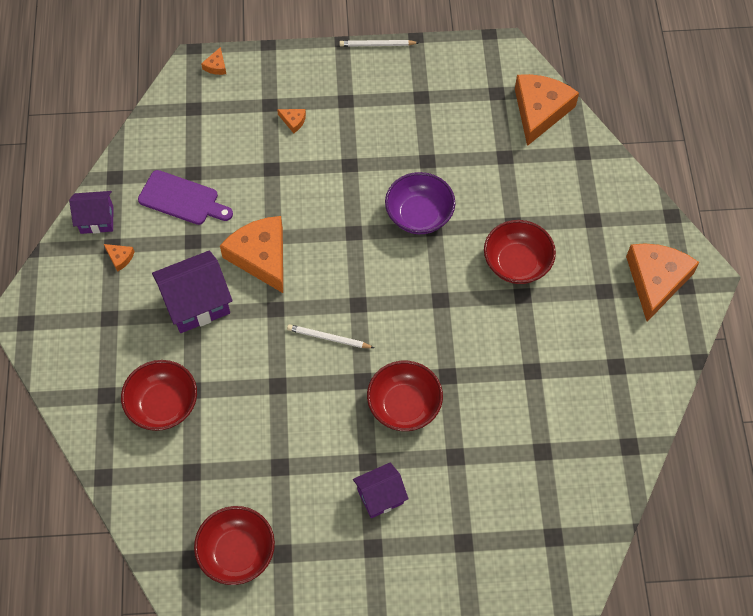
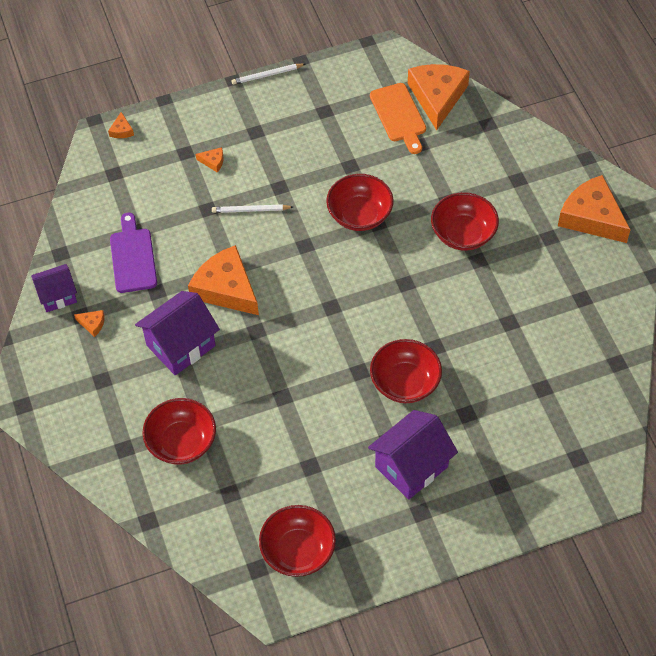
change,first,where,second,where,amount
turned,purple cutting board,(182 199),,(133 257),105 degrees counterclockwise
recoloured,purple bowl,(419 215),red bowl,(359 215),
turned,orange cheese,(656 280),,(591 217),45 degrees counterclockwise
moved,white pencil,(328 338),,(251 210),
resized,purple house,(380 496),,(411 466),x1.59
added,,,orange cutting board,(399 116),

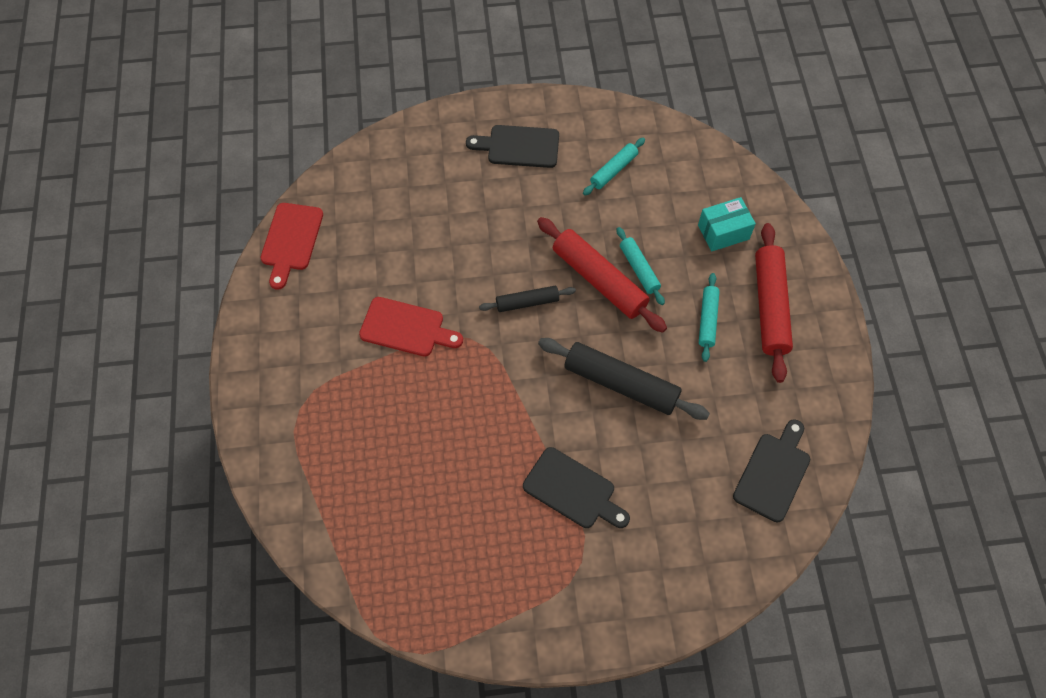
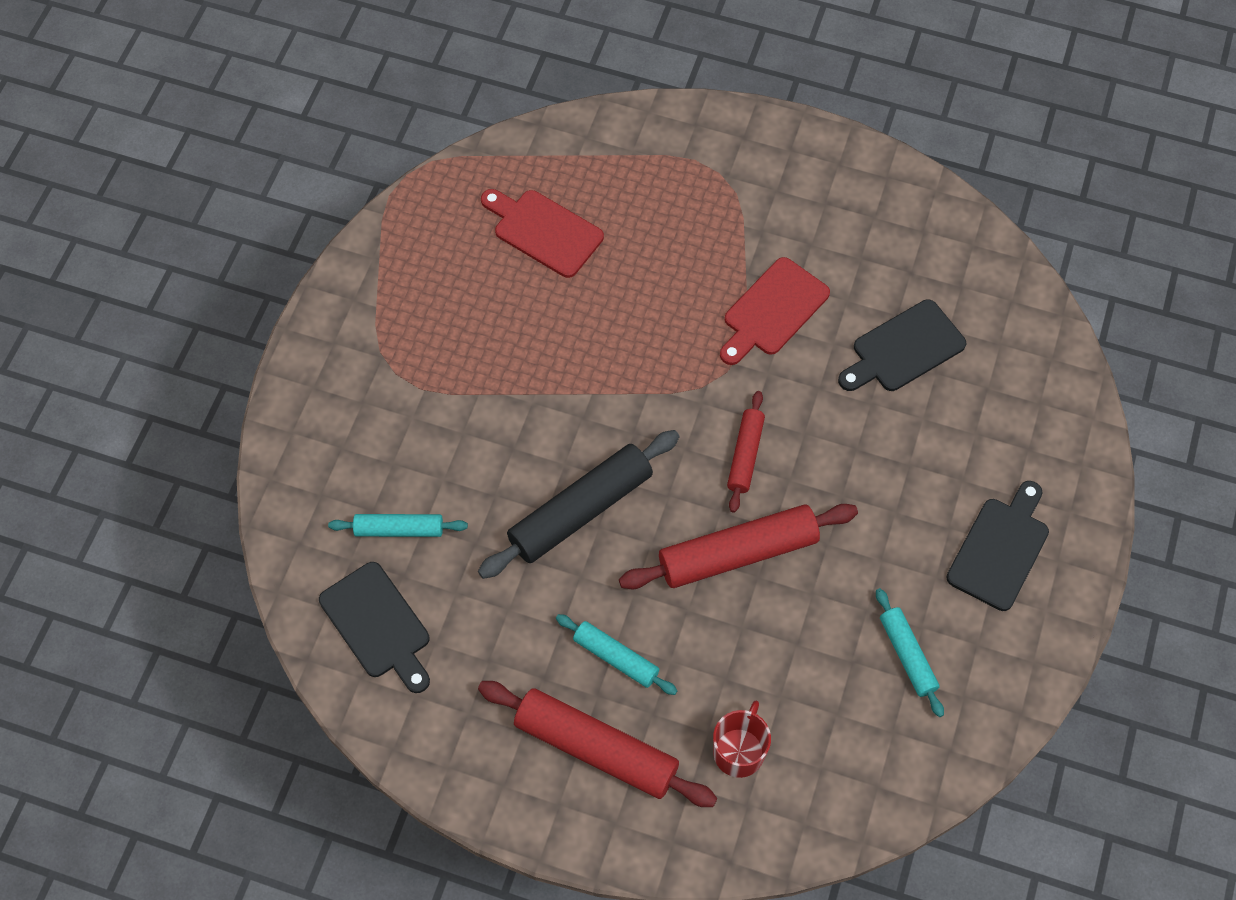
change,first,where,second,where,amount
replaced,turquoise box,(723 232),red mug,(739 751),
moved,red cutting board,(291 240),,(544 231),
moved,turquoise rolling pin,(639 269),,(399 530),
recoloured,black rolling pin,(527 302),red rolling pin,(745 455),
moved,black cutting board,(573 490),,(904 349),

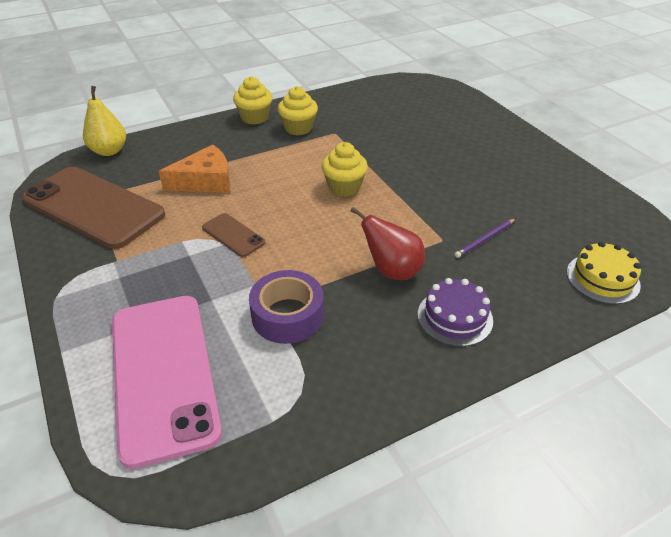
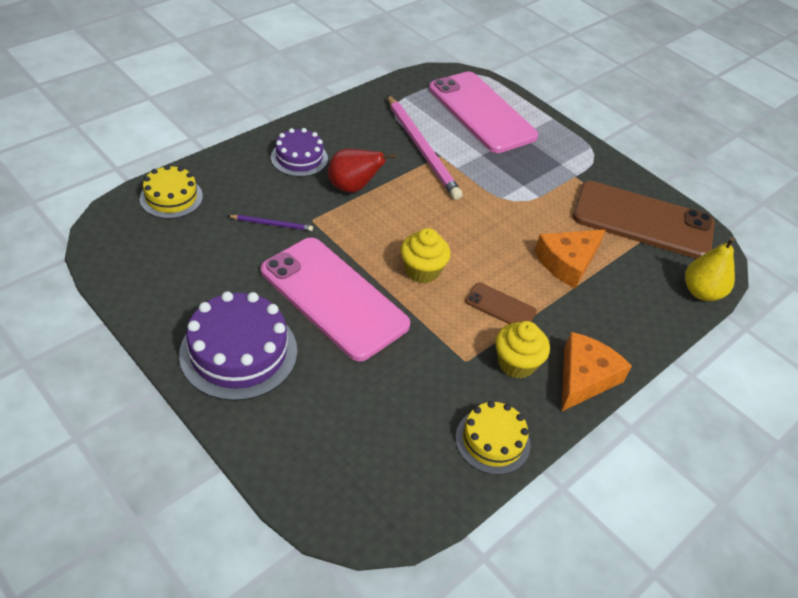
change,first,where,second,where,amount
replaced,yellow cupcake,(255 118),orange cheese,(584 378),
moved,brown phone,(233 235),,(500 306),
turned,purple pencil,(485 239),,(272 224),60 degrees clockwise
replaced,purple tape,(287 315),pink pencil,(422 149),
added,,,pink phone,(333 298),
added,,,purple cake,(238 352),
added,,,yellow cake,(492 441),

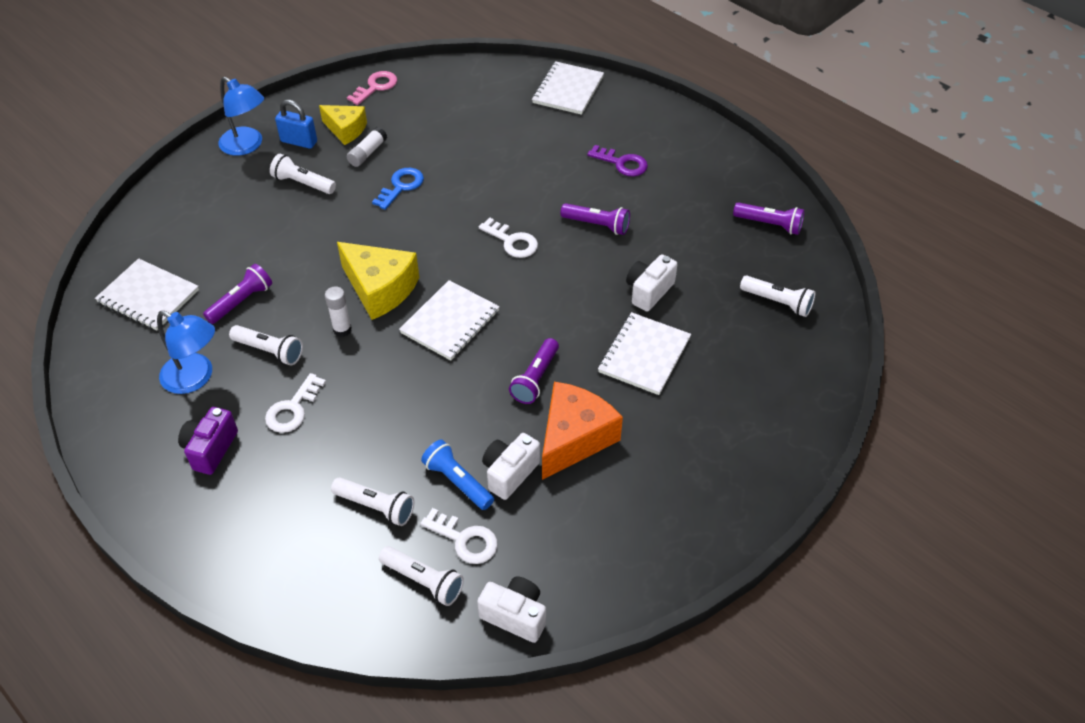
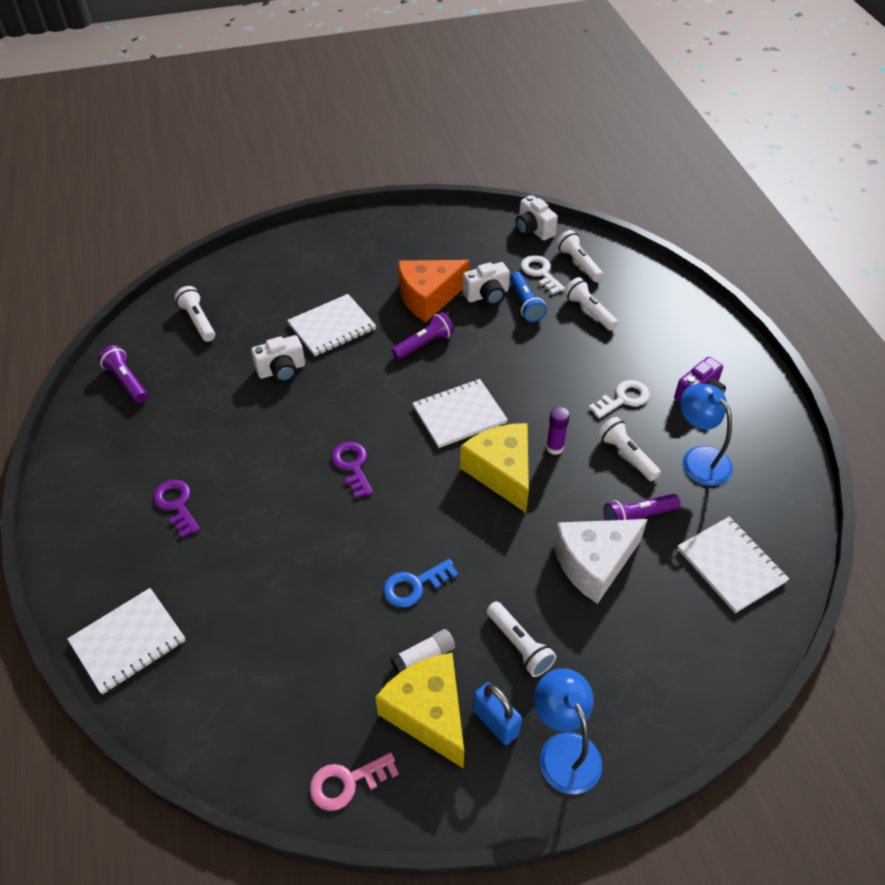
change,first,where,second,where,amount
resized,yellow cheese,(346 130),,(428 713),x1.56
removed,purple flashlight,(597 225),,,
recoloured,white key,(512 241),purple key,(352 466),
recoloured,white glue stick,(342 330),purple glue stick,(554 447),
added,,,white cheese,(594 563),

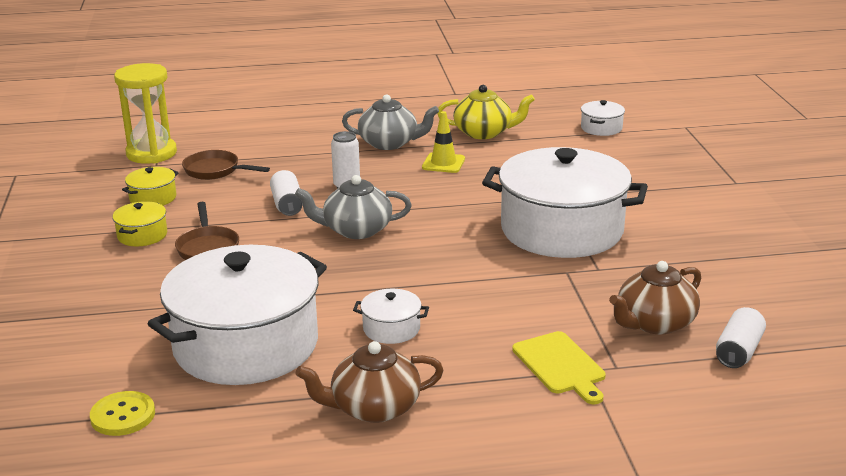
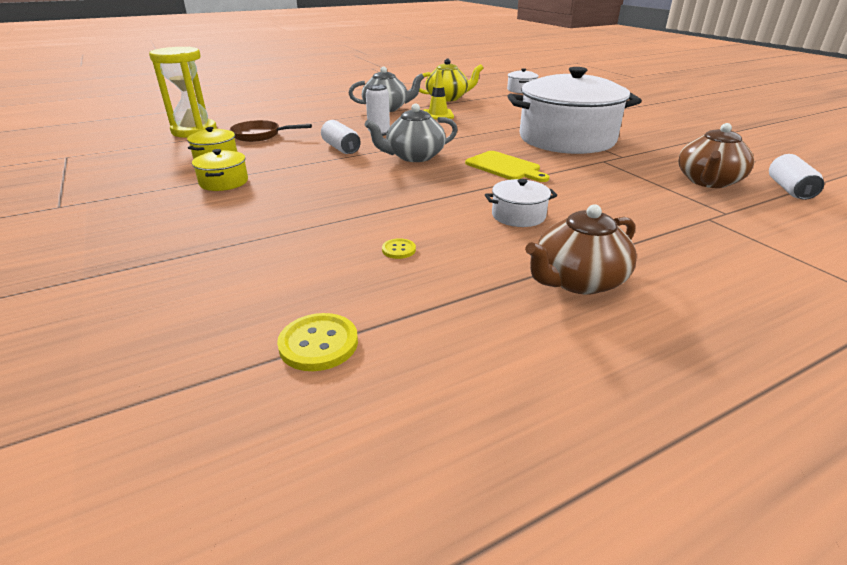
change,first,where,second,where,amount
removed,brown pan,(207 247),,,
replaced,white pot,(246 345),yellow button,(398 250),
moved,yellow cutting board,(560 365),,(504 167),

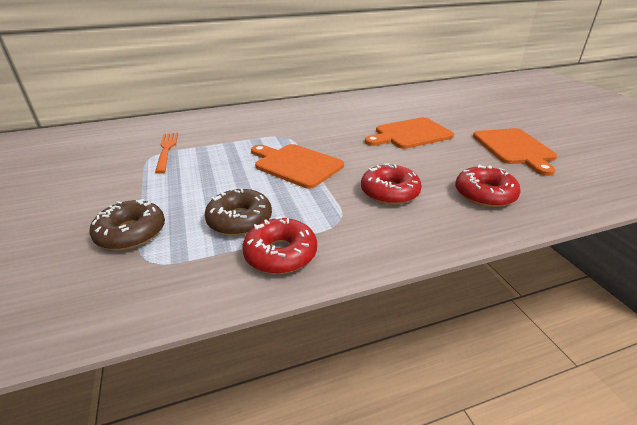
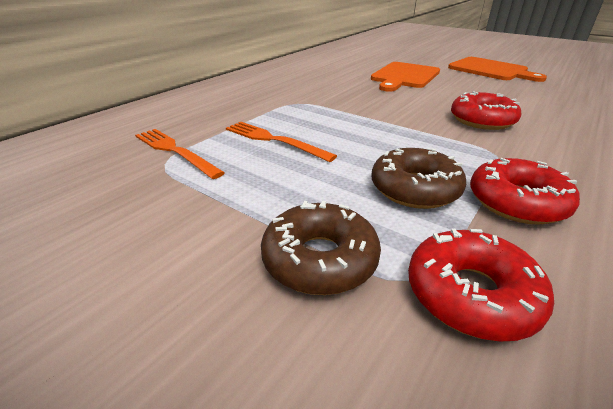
change,first,where,second,where,amount
removed,orange cutting board,(296 165),,,
moved,red donut,(484 194),,(471 294),
added,,,orange fork,(274 140),

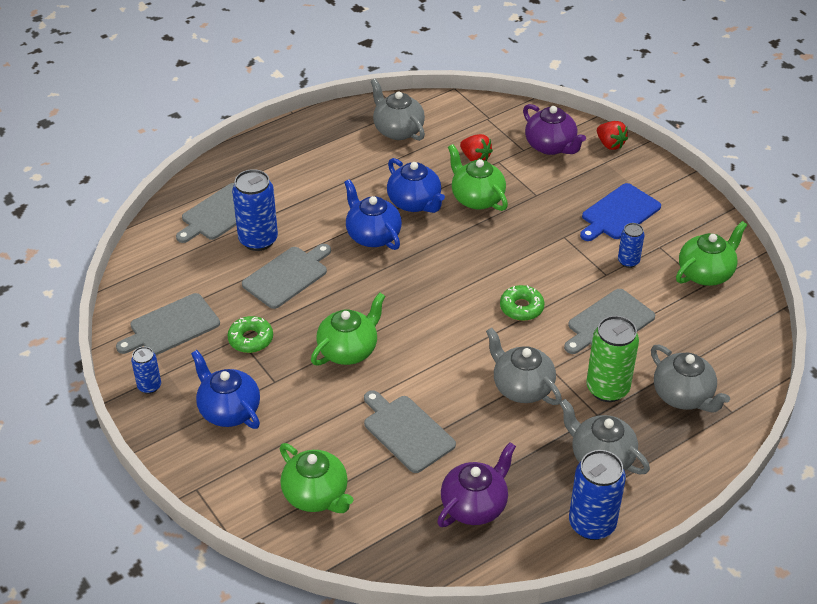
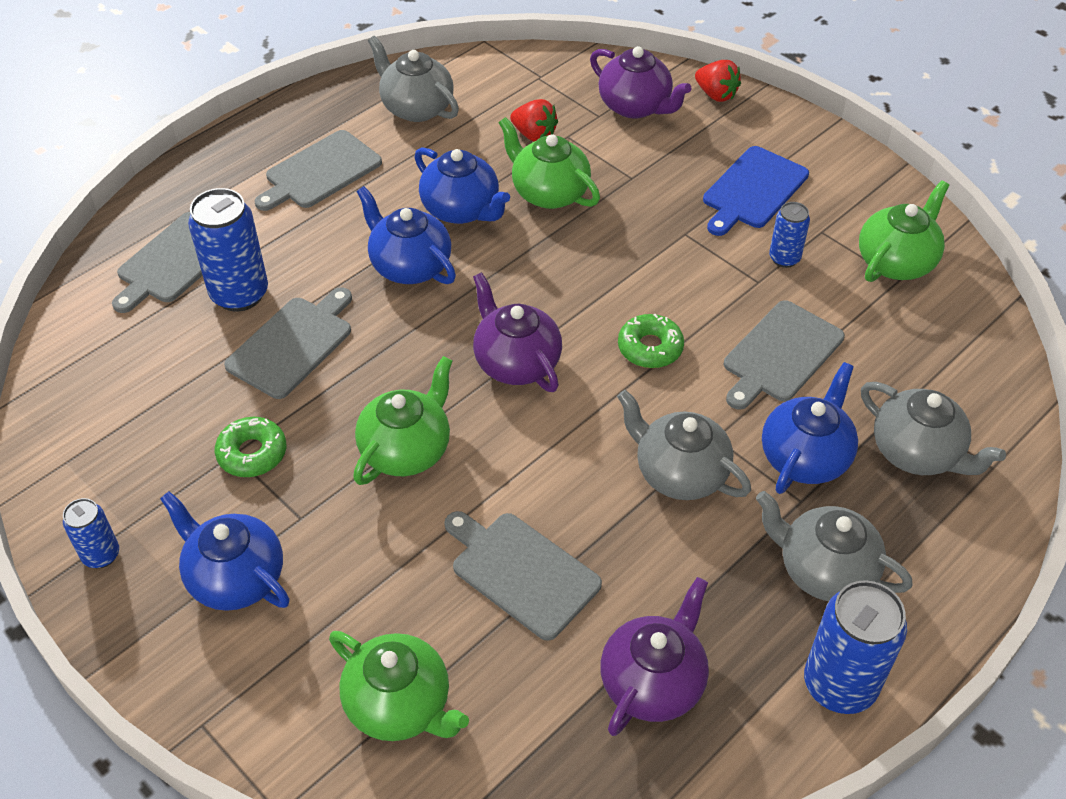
change,first,where,second,where,amount
moved,grey cutting board,(171 326),,(320 172),
replaced,green can,(607 389),blue teapot,(805 457),
added,,,purple teapot,(516 362),

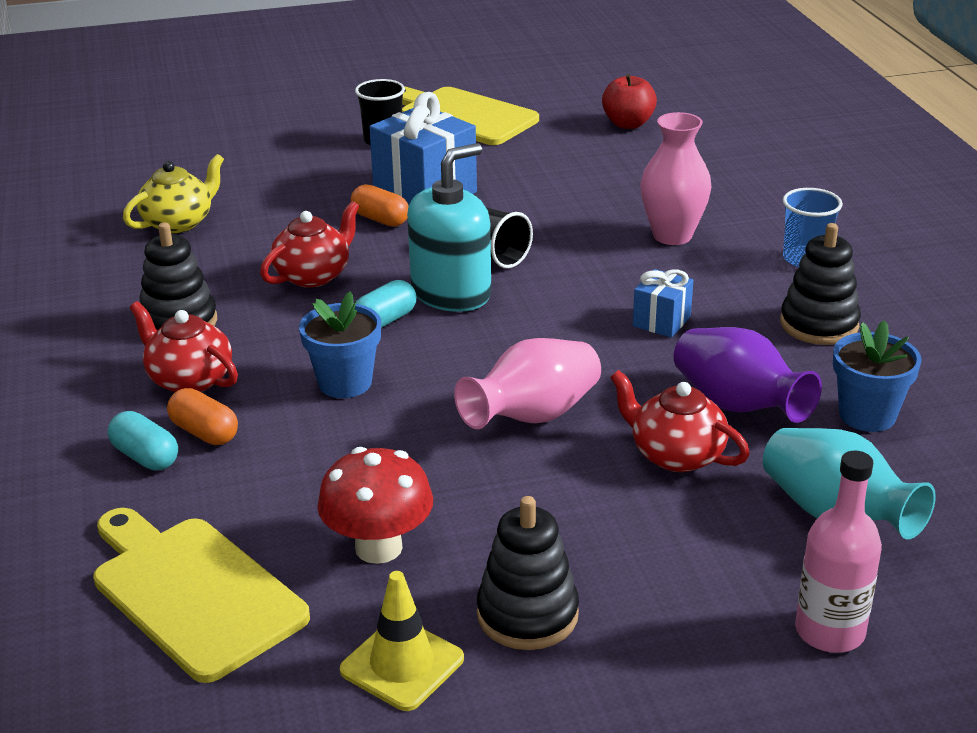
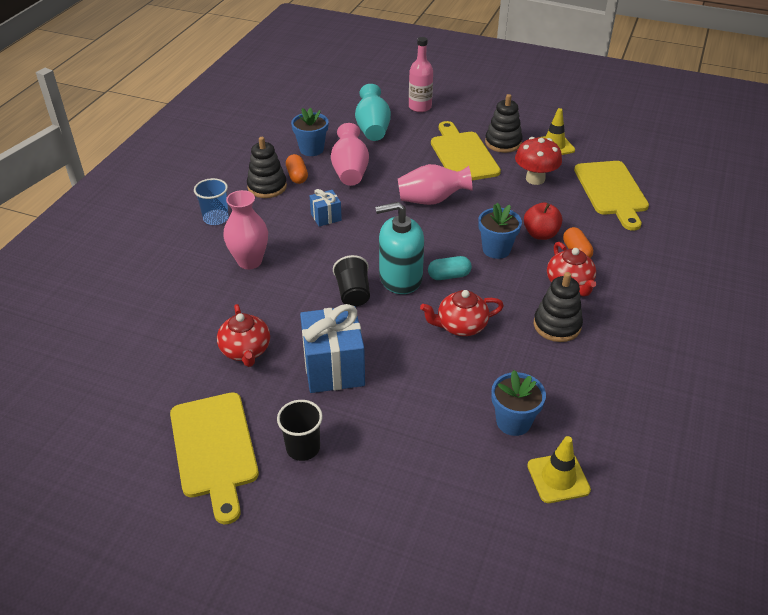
change,first,where,second,where,amount
moved,red apple,(628 124),,(540 234),
replaced,yellow teapot,(179 223),blue flower pot,(513 422),
moved,orange capsule,(380 219),,(297 176),
recoloured,purple vase,(738 405),pink vase,(350 171),
moved,red teapot,(676 455),,(246 351),
removed,turquoise capsule,(145 457),,,
added,,,yellow cutting board,(462 155),
added,,,yellow traffic cone,(558 478),

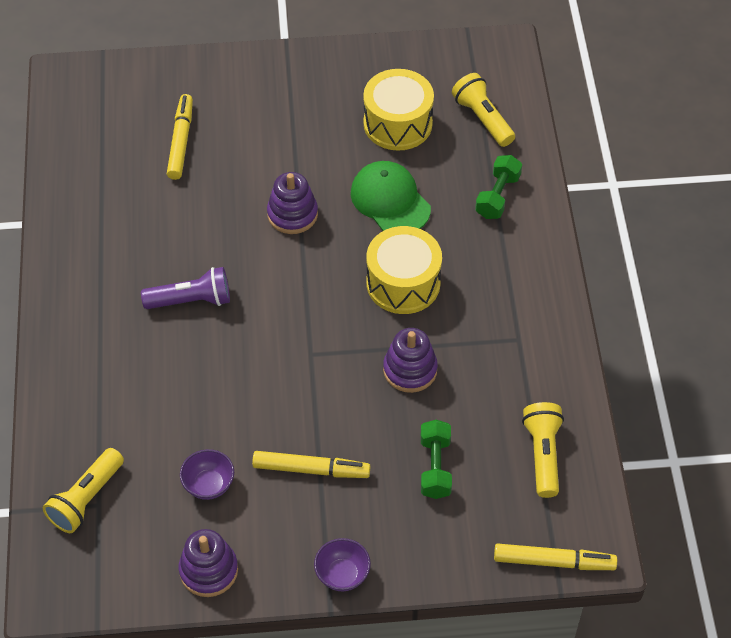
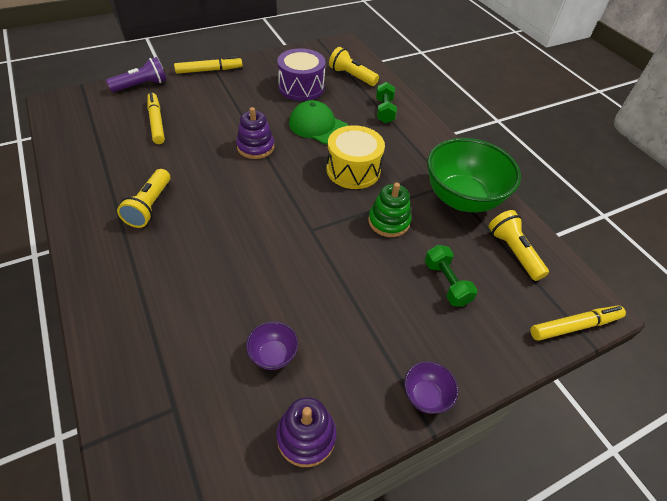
change,first,where,second,where,amount
recoloured,yellow drum,(397 123),purple drum,(301 87),
moved,purple flashlight,(191 300),,(141 85),
recoloured,purple stacking toy,(410 370),green stacking toy,(389 221),
moved,yellow flashlight,(86 499),,(150 206),
moved,yellow marker,(311 469),,(209 70),
added,,,green bowl,(462 198),

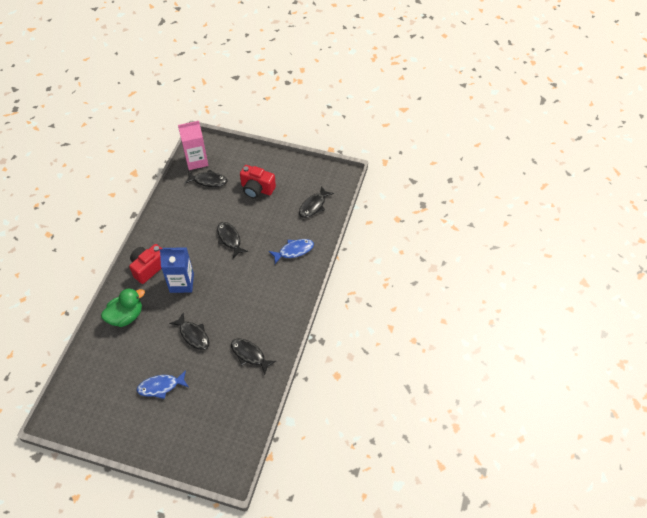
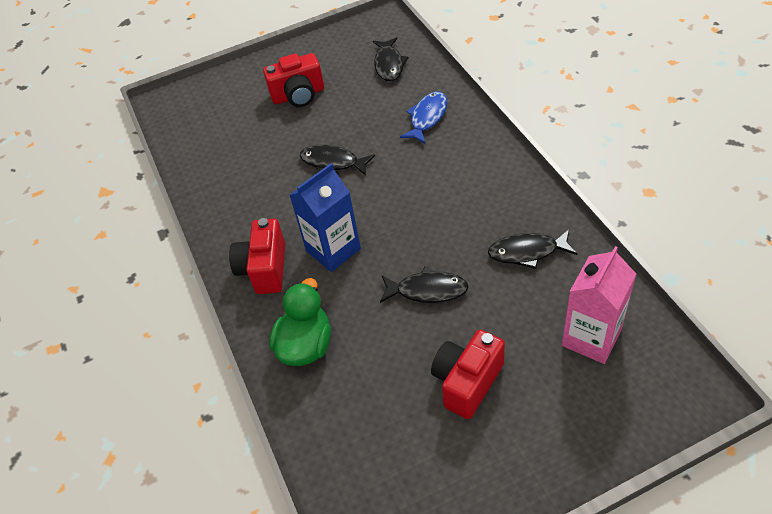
change,first,where,second,where,amount
moved,pink carton,(196 161),,(591 338),
removed,black fish,(208 181),,,
replaced,blue fish,(161 386),red camera,(467 382),

